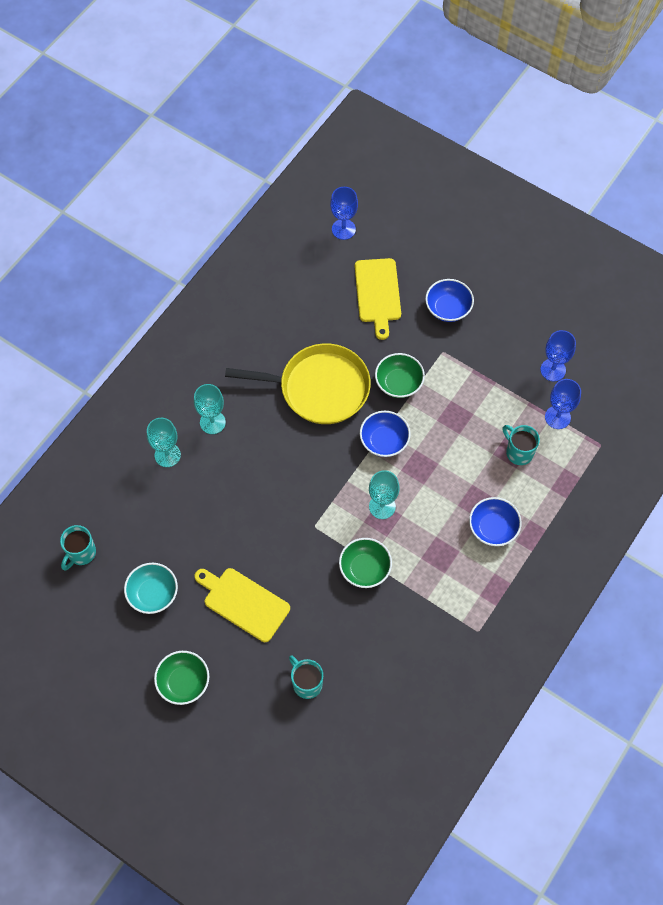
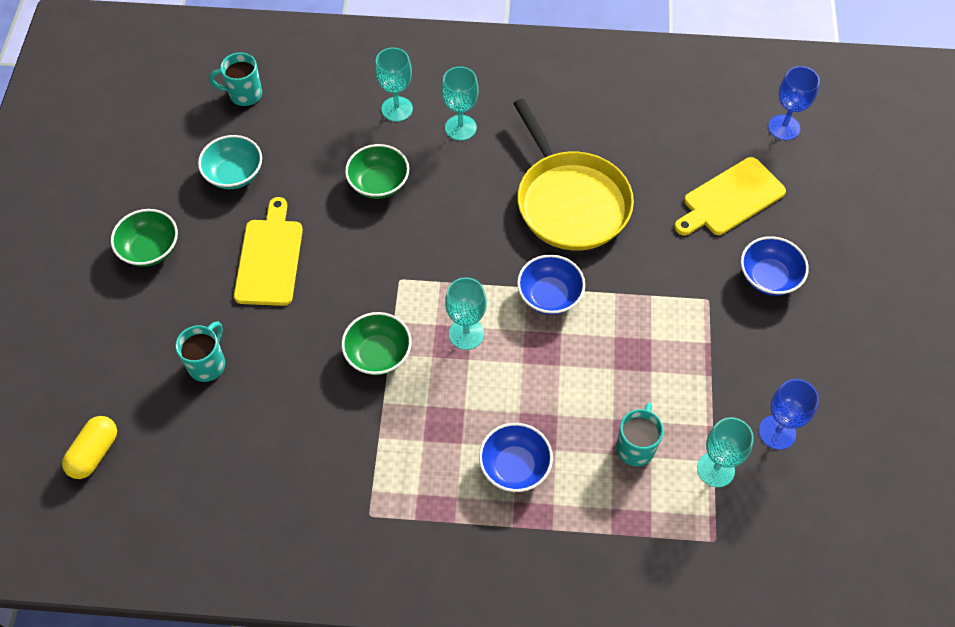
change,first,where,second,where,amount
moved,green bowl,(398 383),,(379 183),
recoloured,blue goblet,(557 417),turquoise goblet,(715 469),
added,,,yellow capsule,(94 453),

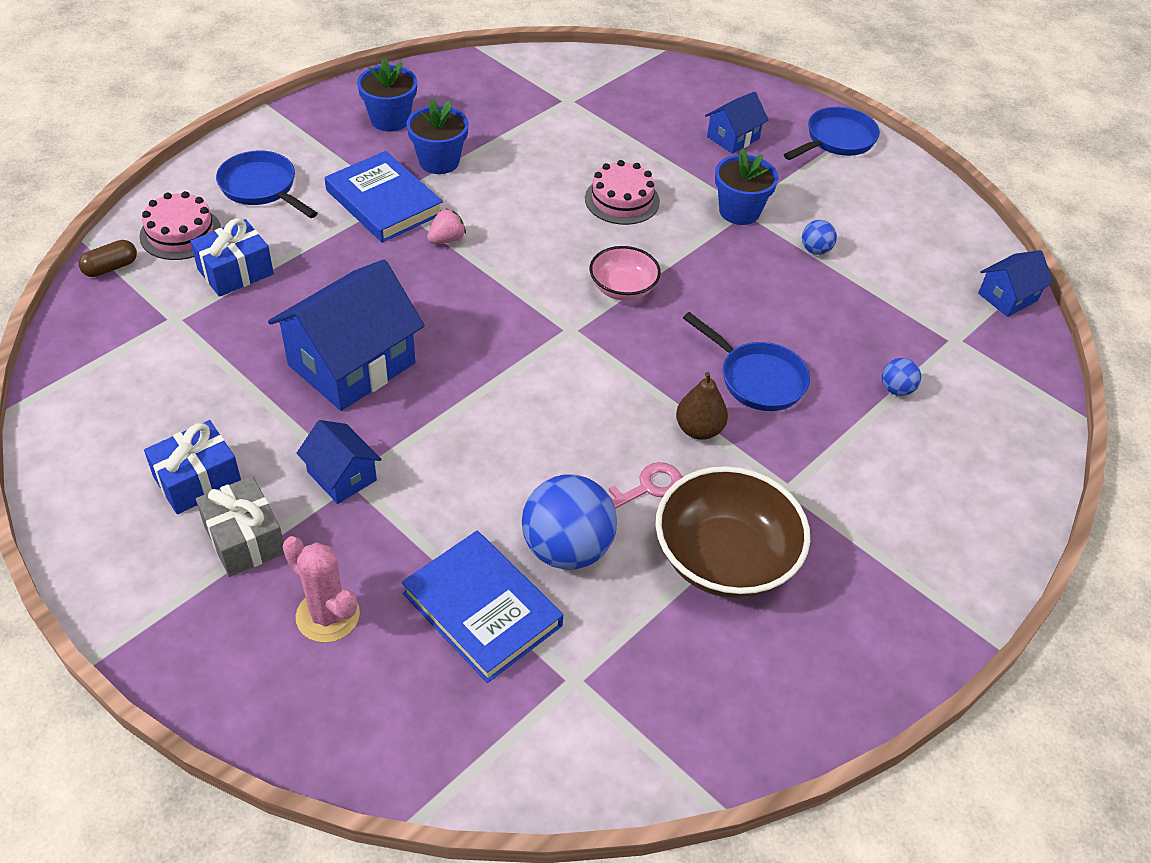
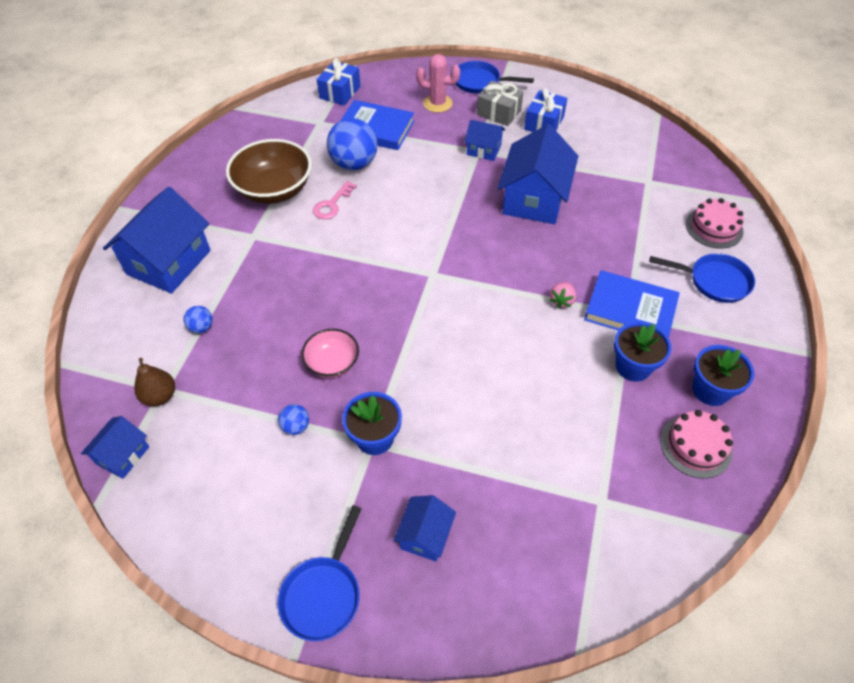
change,first,where,second,where,amount
moved,pink cake,(622 200),,(695 446),
moved,blue gift,(235 271),,(340 92),
removed,brown capsule,(110 267),,,
moved,pink bowl,(623 288),,(332 363),
moved,blue pan,(757 379),,(480 82),
moved,brown pear,(699 429),,(160 396),
added,,,blue house,(168 262),

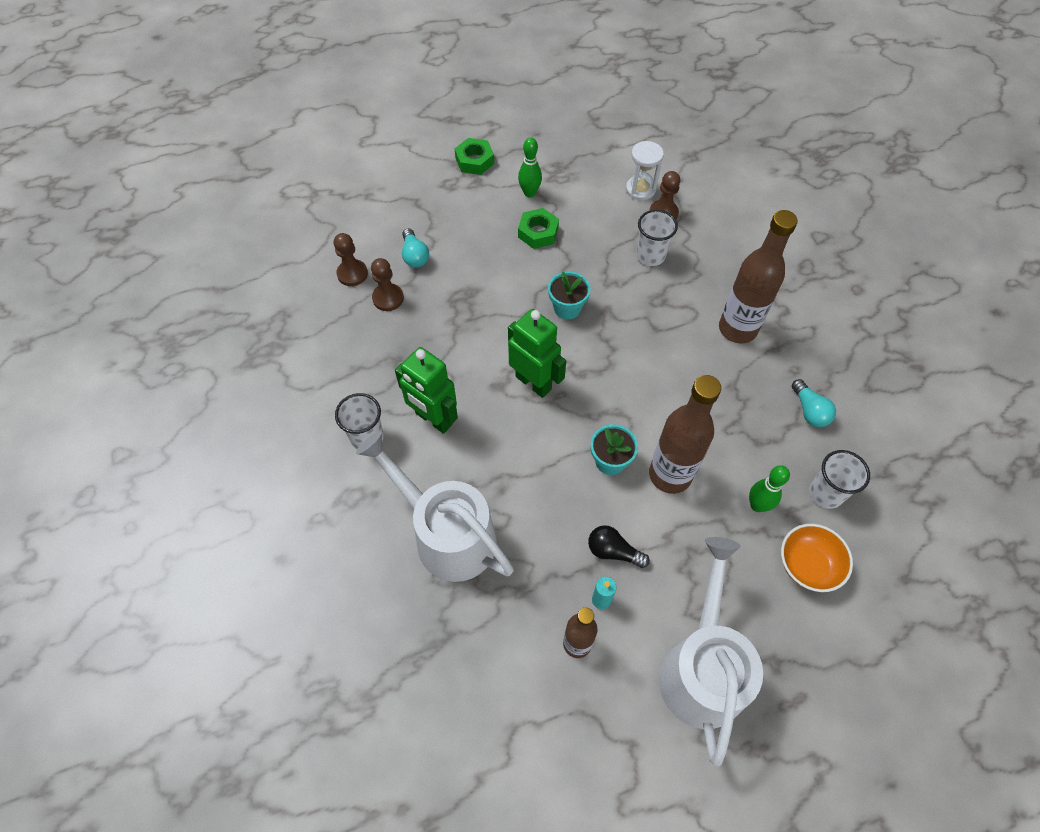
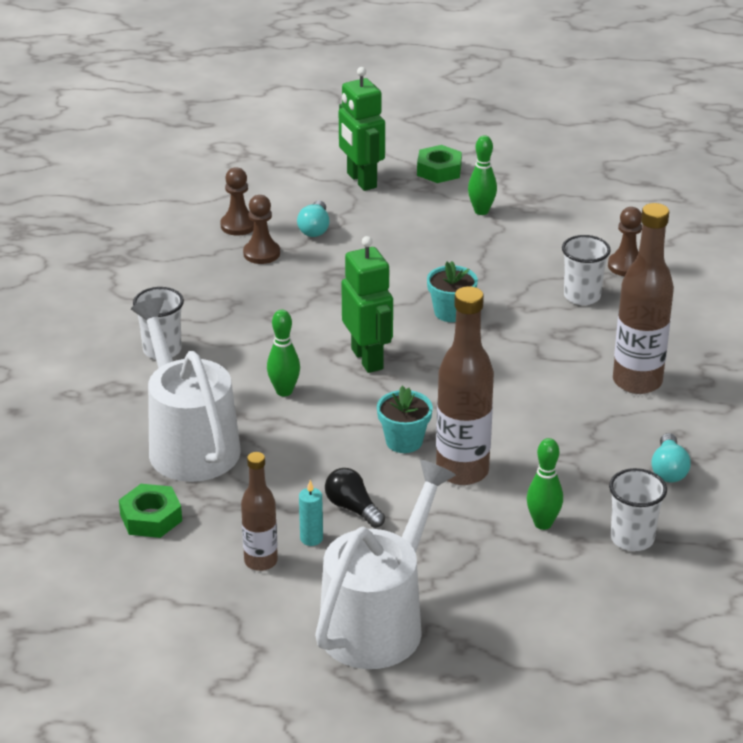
change,first,where,second,where,amount
removed,white hourglass,(640 189),,,
moved,green nut,(538 232),,(151 518),
moved,green robot,(433 419),,(361 180),
removed,orange bowl,(807 565),,,
added,,,green bowling pin,(284 391),

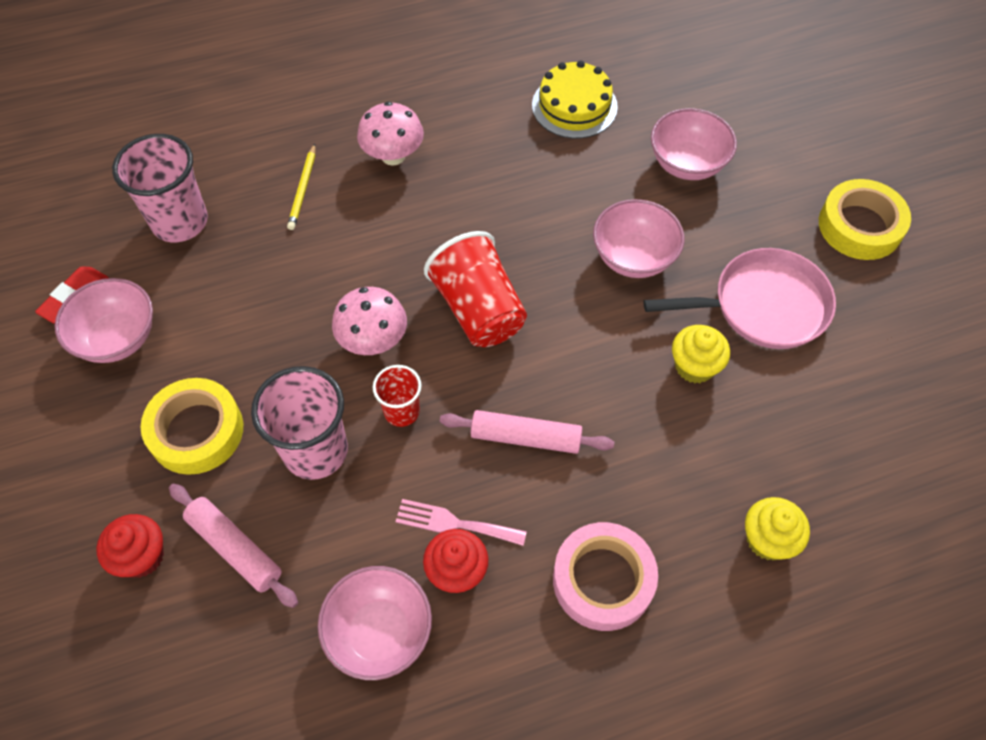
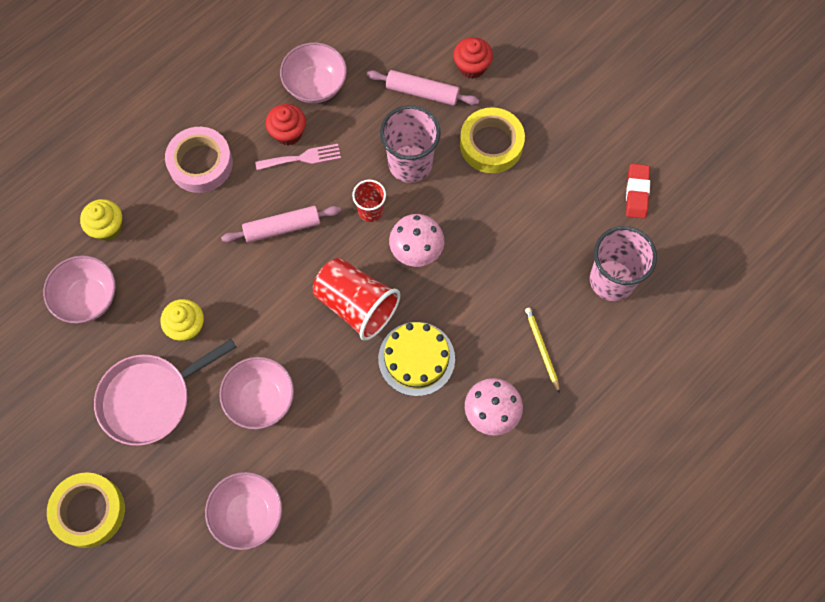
change,first,where,second,where,amount
moved,yellow cake,(574 106),,(416 358),
moved,pink bowl,(118 338),,(88 298),

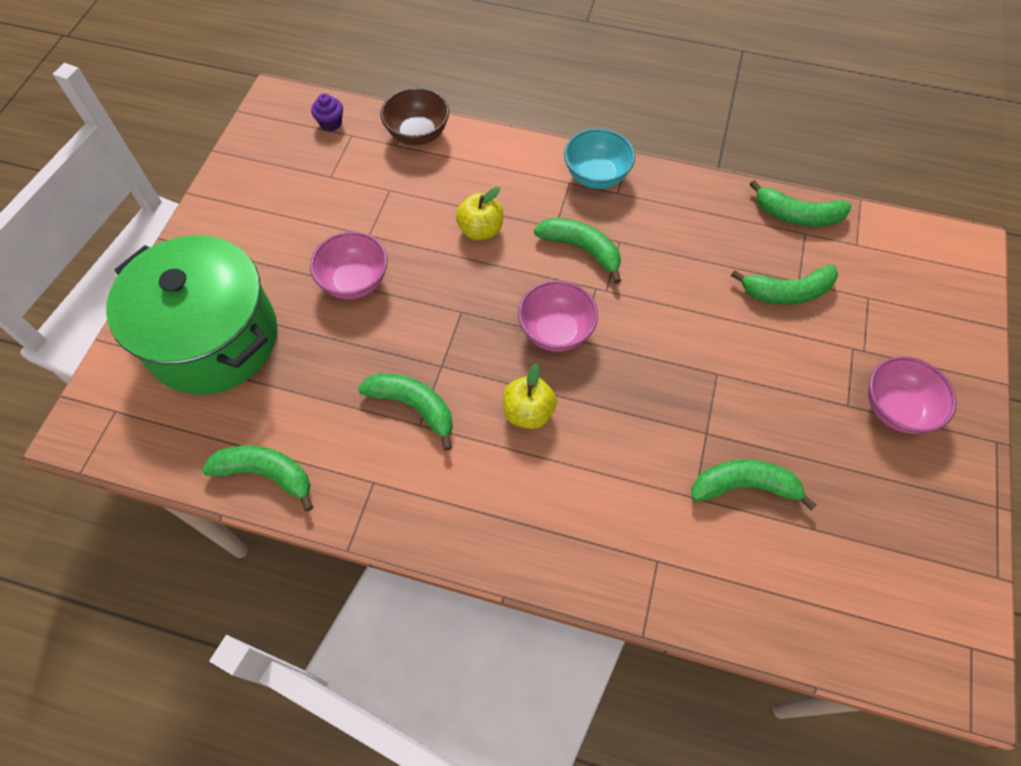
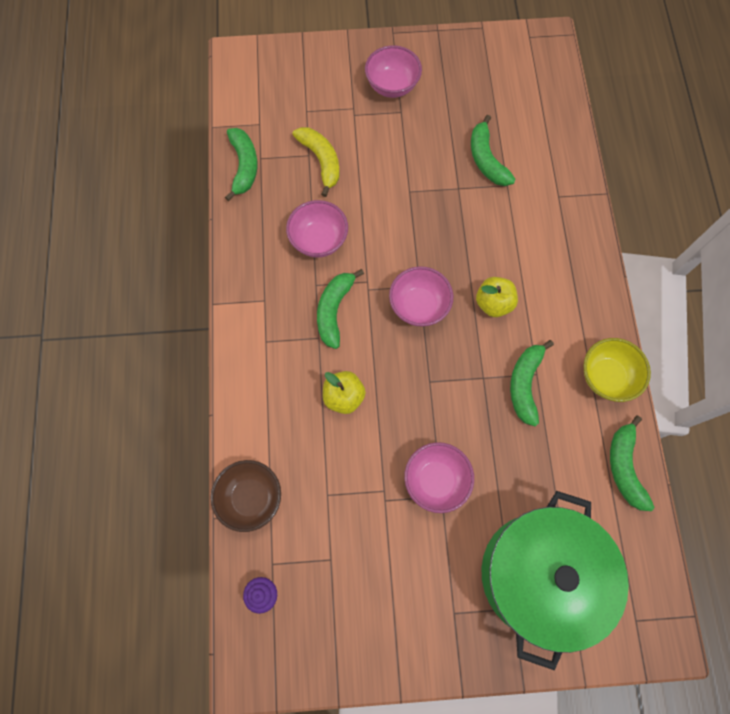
change,first,where,second,where,amount
removed,turquoise bowl,(596 176),,,
recoloured,green banana,(787 292),yellow banana,(321 161),
added,,,pink bowl,(319 240),
added,,,yellow bowl,(606 376),

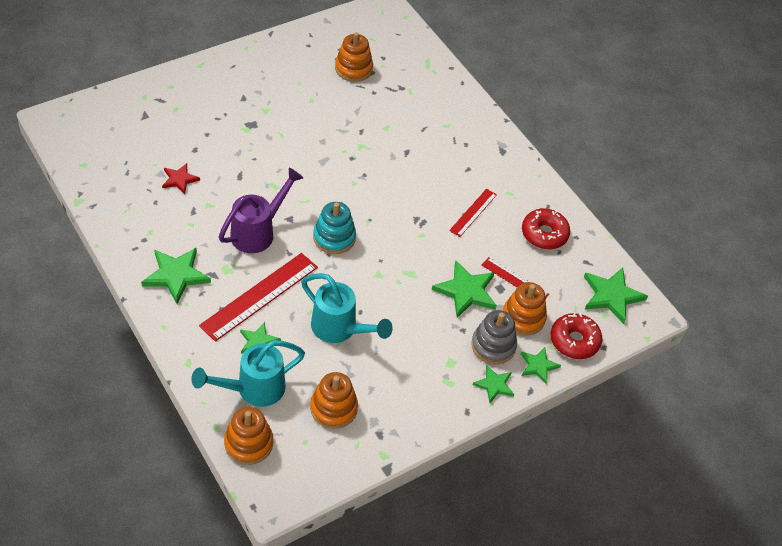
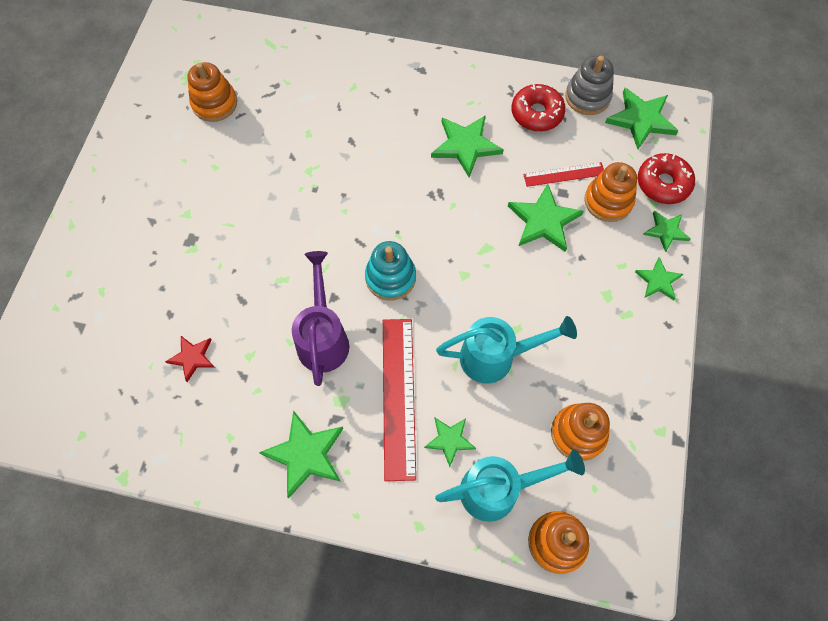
change,first,where,second,where,amount
replaced,red ruler,(473 212),green star,(465 146),
moved,grey stacking toy,(493 346),,(587 97),
turned,turquoise watering can,(252 389),,(499 489),120 degrees counterclockwise

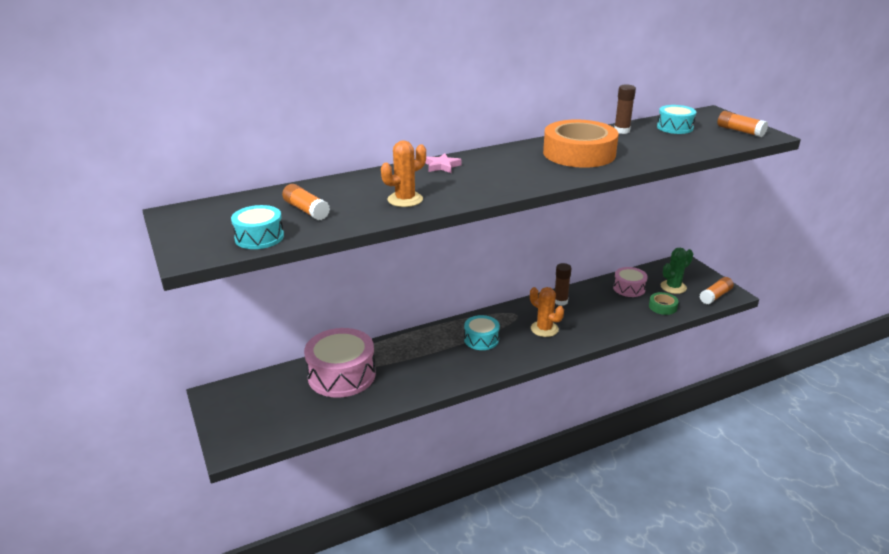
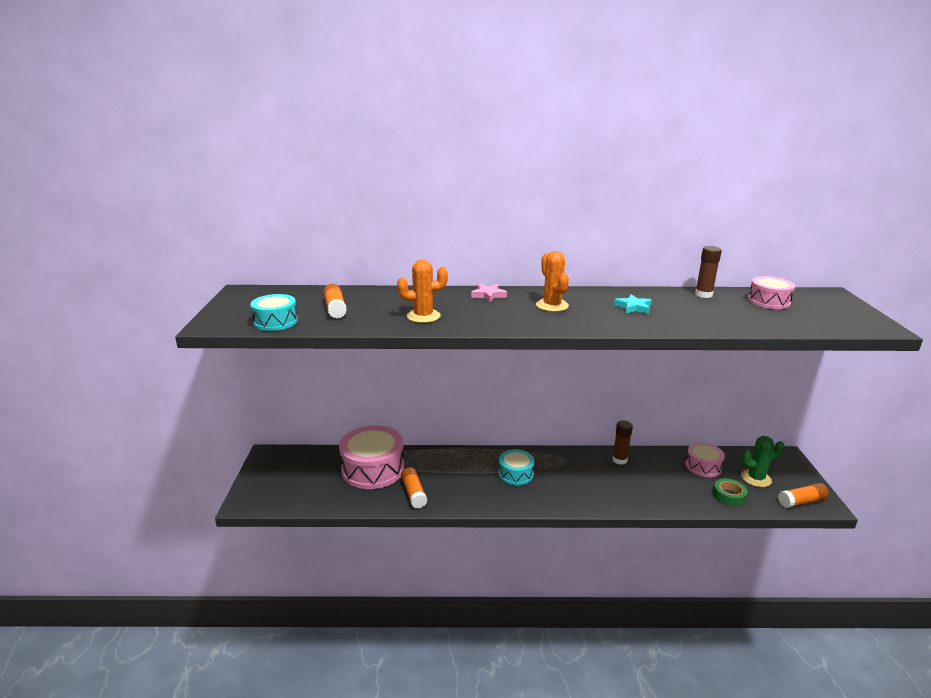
change,first,where,second,where,amount
recoloured,turquoise drum,(675 127),pink drum,(769 301),
moved,orange glue stick,(740 131),,(414 493),
replaced,orange tape,(579 153),turquoise star,(633 307),
moved,orange cactus,(544 329),,(552 305),

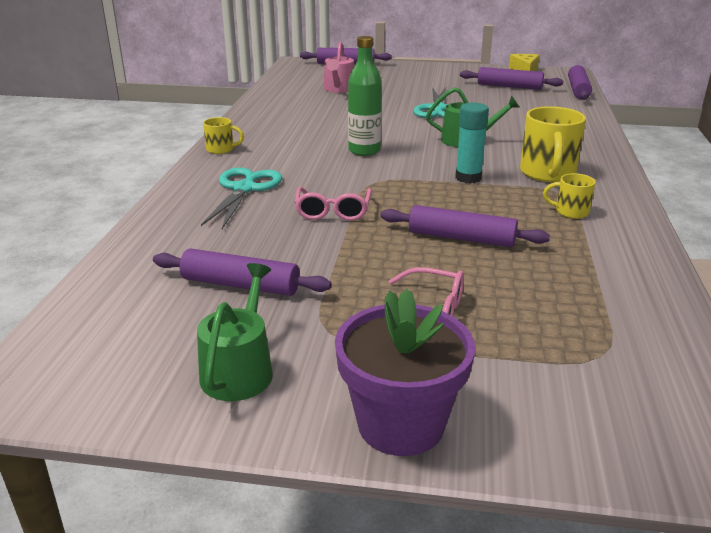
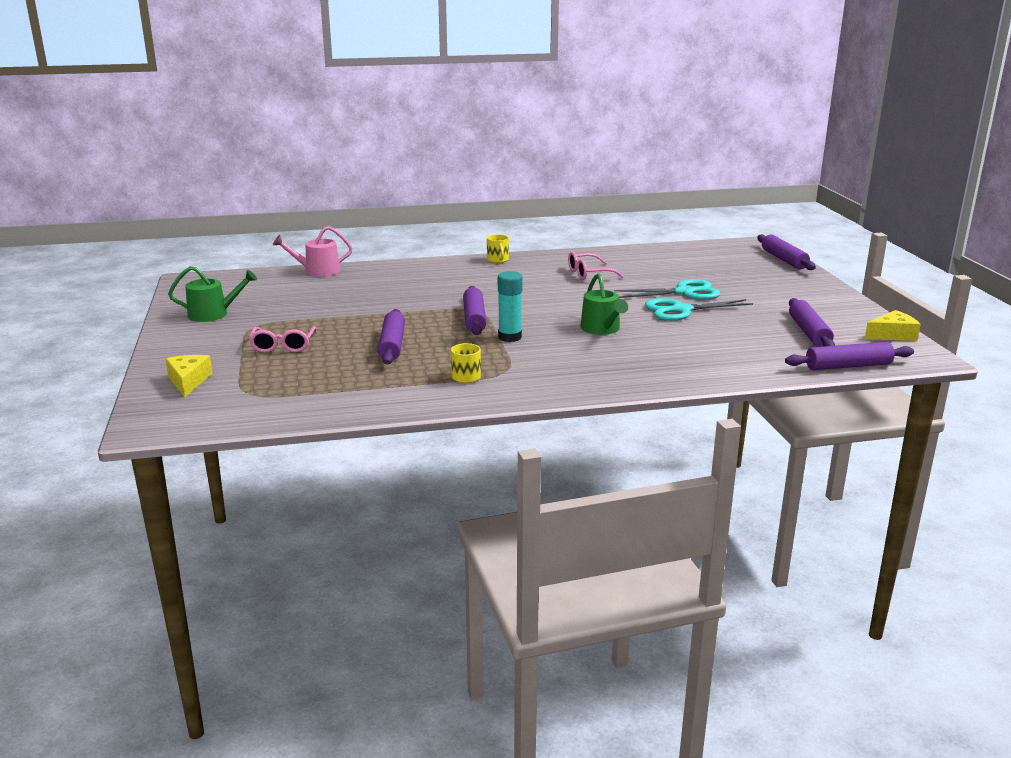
change,first,where,second,where,amount
removed,green bottle,(364 151),,,
moved,pink watering can,(338 89),,(317 271),
removed,yellow mug,(547 173),,,
moved,turquoise scissors,(244 189),,(684 292),
moved,pink glasses,(333 211),,(589 273),
moved,purple rolling pin,(241 285),,(474 318),
removed,purple flower pot,(401 424),,,
added,,,yellow cheese,(188 381),

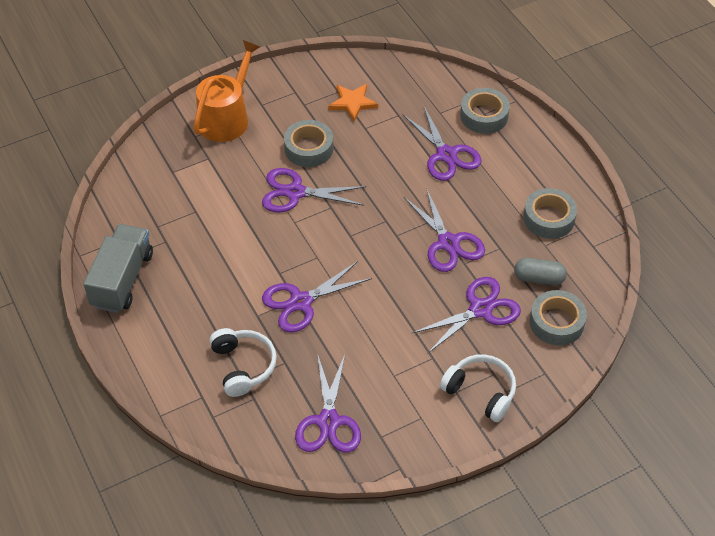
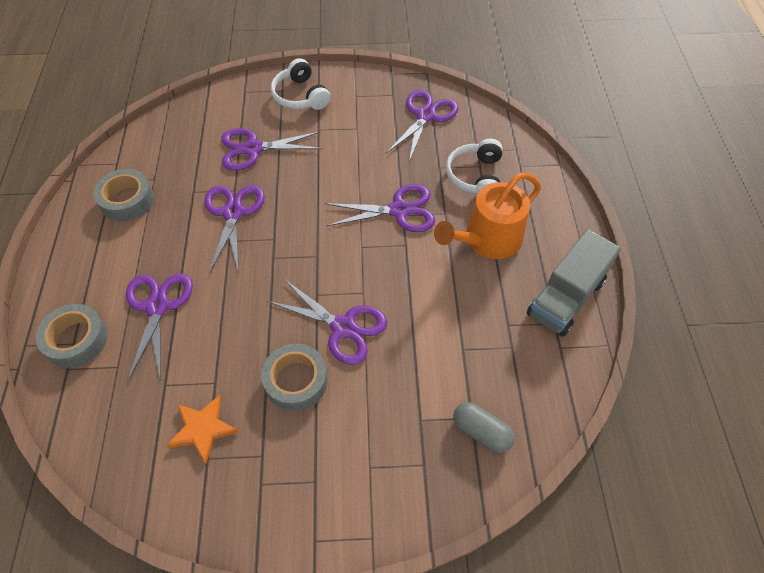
change,first,where,second,where,amount
moved,orange watering can,(226 118),,(488 239),
moved,grey capsule,(539 278),,(481 432),
removed,grey tape,(556 322),,,

